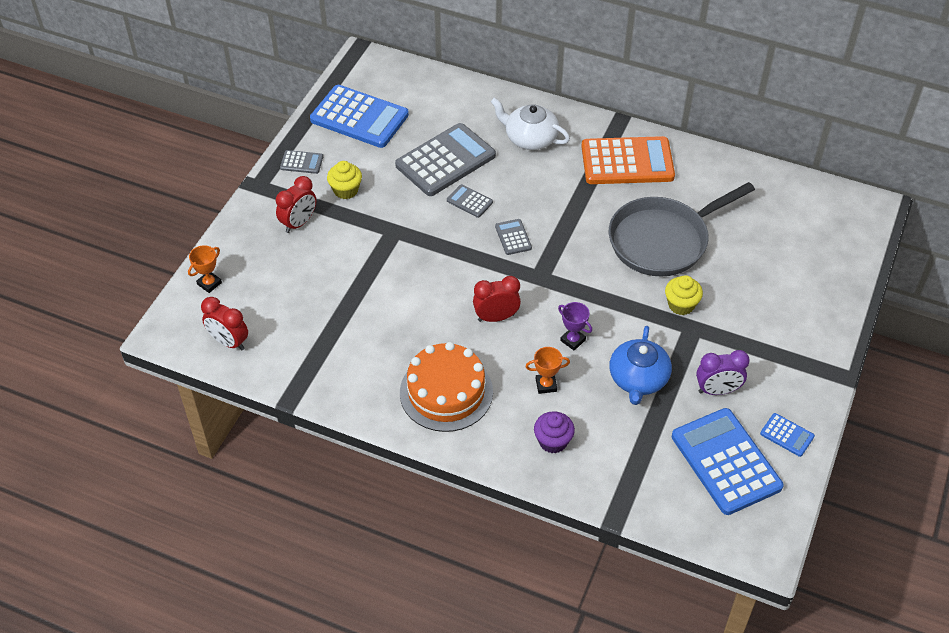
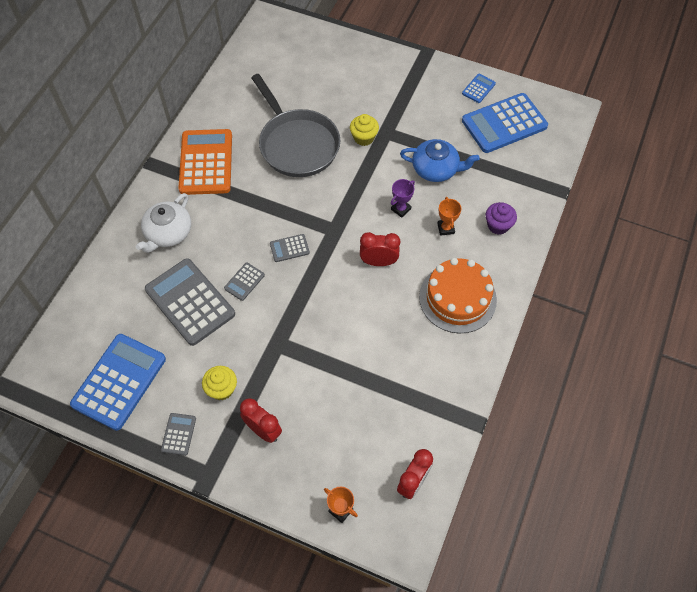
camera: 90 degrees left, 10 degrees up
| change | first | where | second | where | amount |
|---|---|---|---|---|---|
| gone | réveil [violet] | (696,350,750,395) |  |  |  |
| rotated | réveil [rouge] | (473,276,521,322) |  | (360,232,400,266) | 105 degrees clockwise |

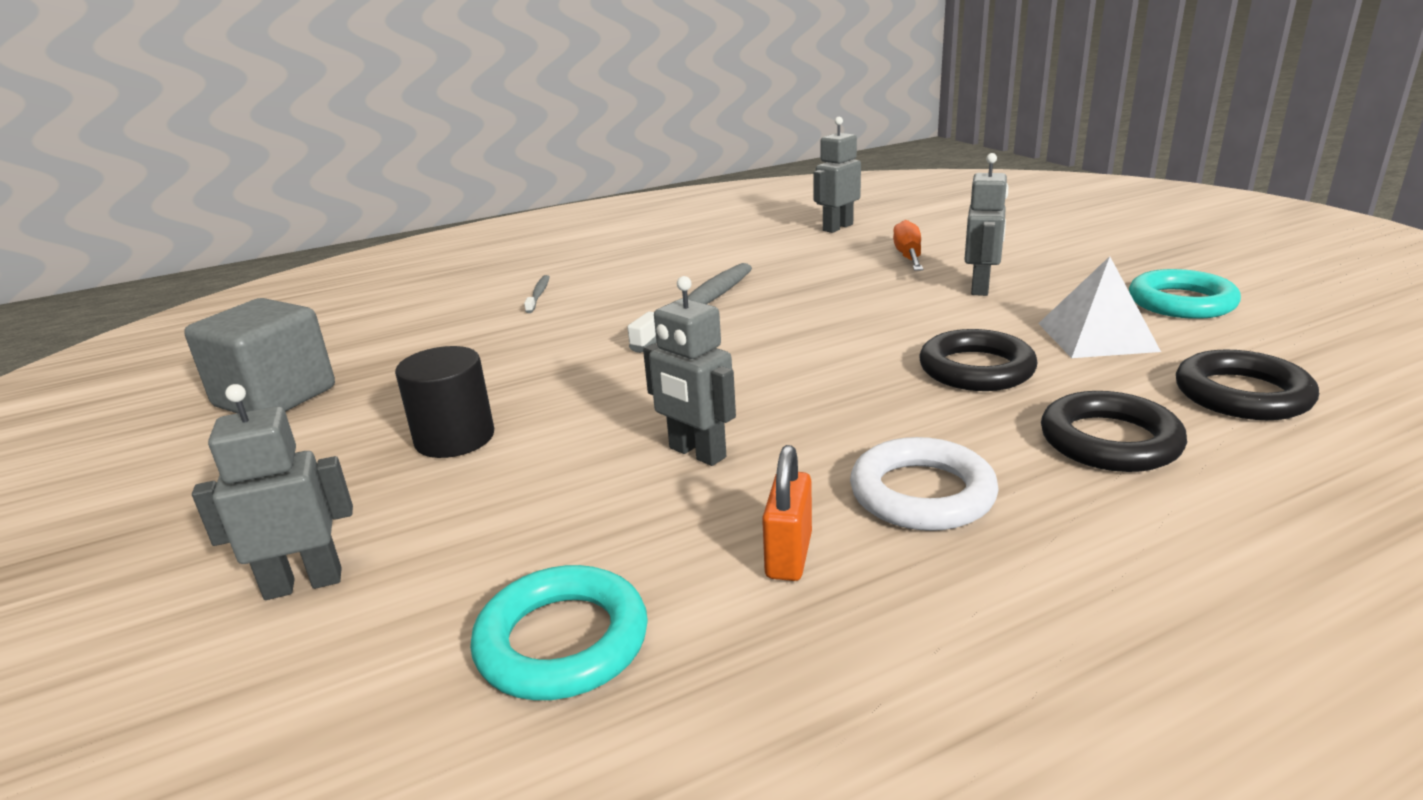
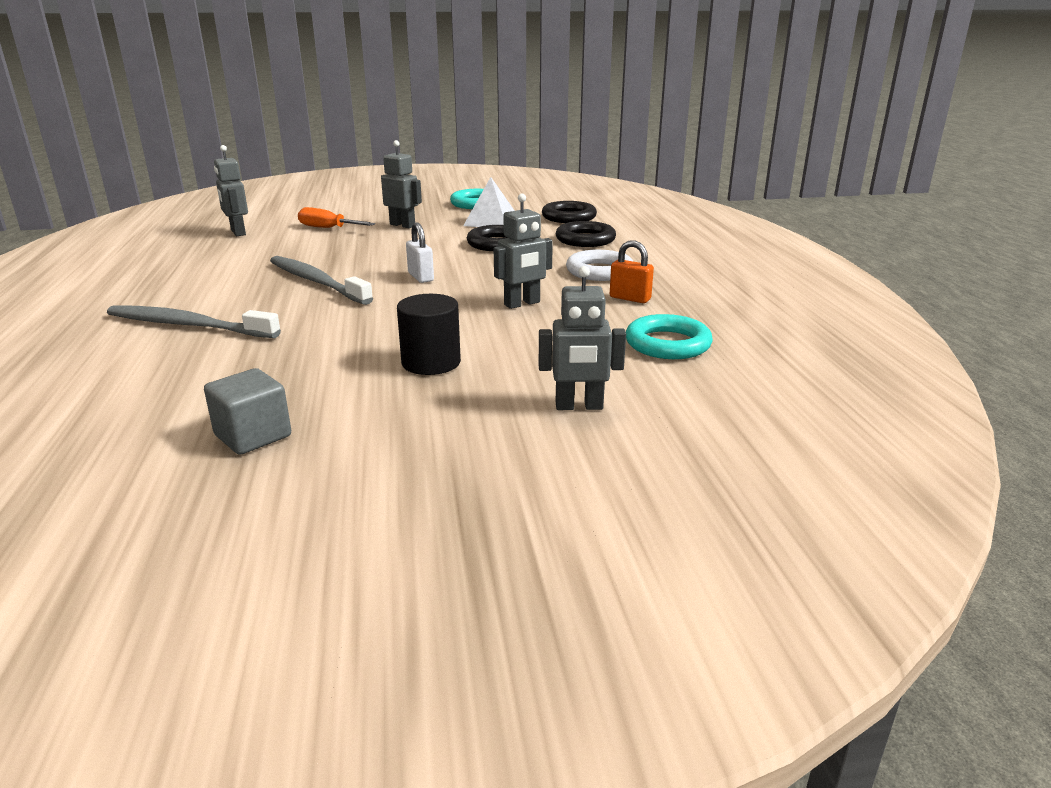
camera: 75 degrees left, 0 degrees up
| change | first | where | second | where | amount |
|---|---|---|---|---|---|
| new |  |  | cadenas [blanc] | (406,222,434,283) |  |
| rotated | robot [gris] | (192,384,353,600) |  | (539,266,626,410) | 90 degrees counterclockwise |
| scaled | cube [gris] | (184,298,335,413) |  | (204,368,291,455) | x0.66 |
| scaled | brosse à dents [gris] | (524,275,550,313) |  | (107,305,281,338) | x2.20 |

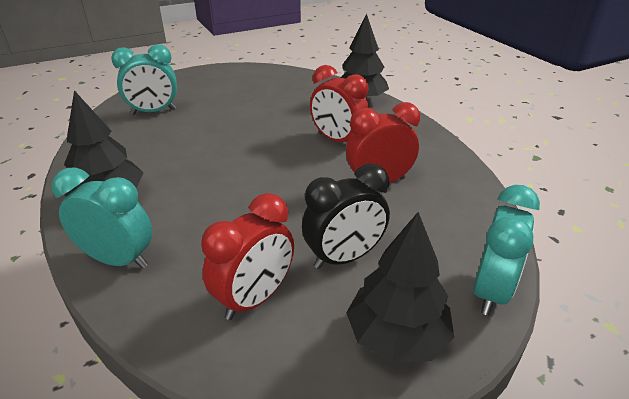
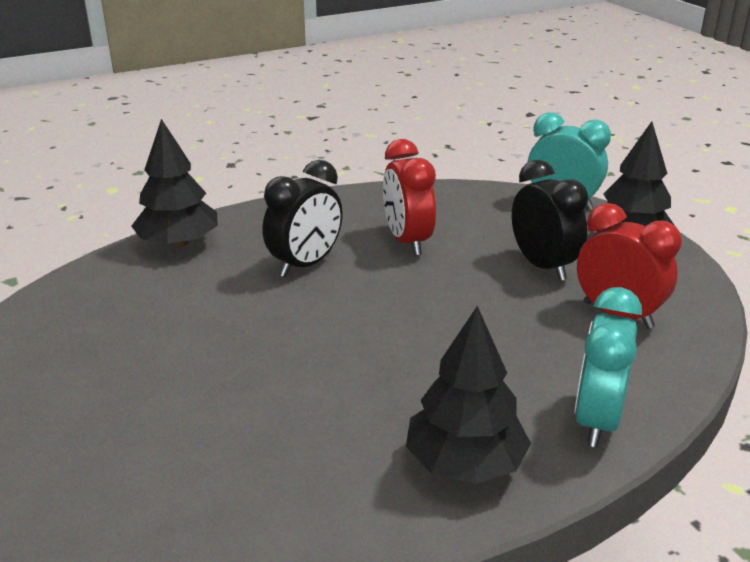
camera: 90 degrees left, 5 degrees down
| change | first | where | second | where | amount |
|---|---|---|---|---|---|
| gone | réveil [turquoise] | (111,44,177,115) |  |  |  |
| repainted | réveil [rouge] | (310,65,369,142) | réveil [noir] | (263,160,343,277) |  |

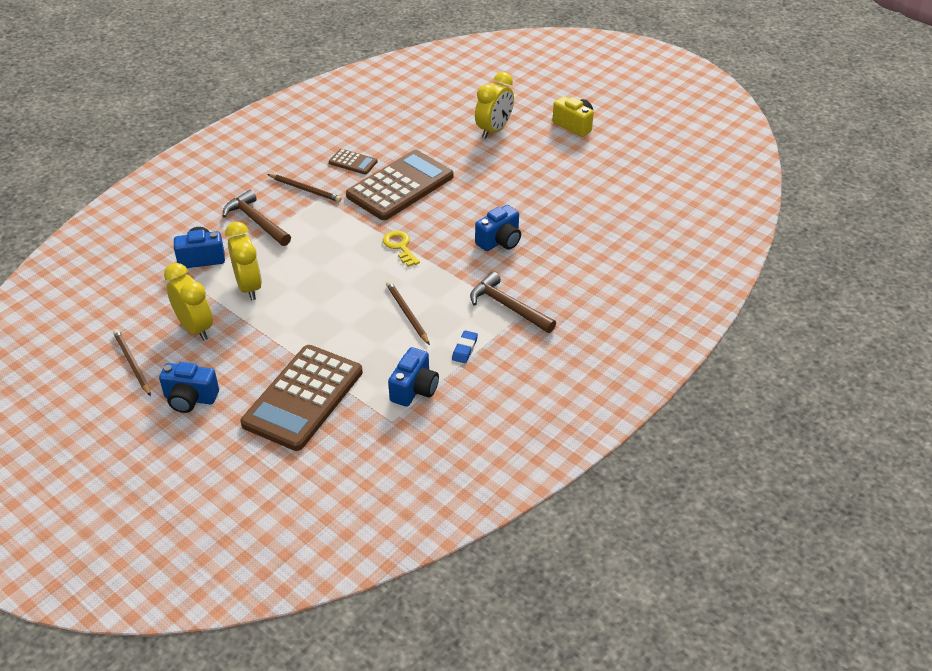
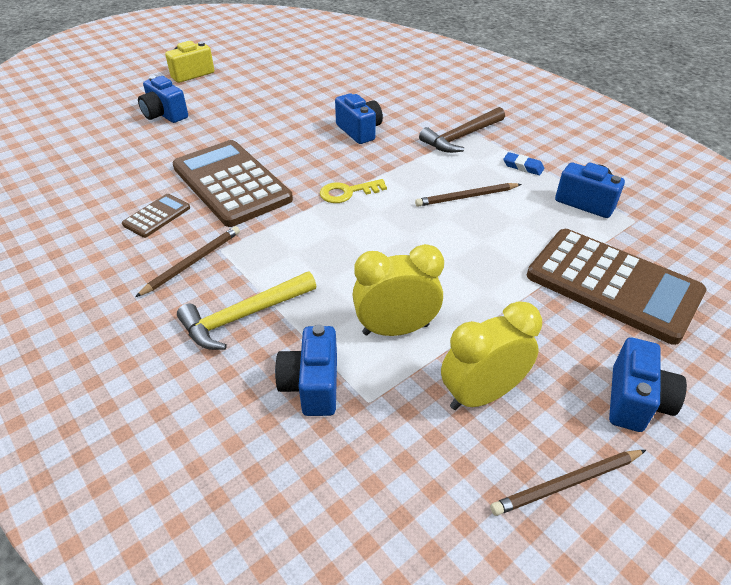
camera: 80 degrees left, 0 degrees up
| change | first | where | second | where | amount |
|---|---|---|---|---|---|
| swapped | réveil [jaune] | (475,72,514,139) | appareil photo [bleu] | (138,76,188,123) |  |
| repainted | marteau [marron] | (223,190,291,246) | marteau [jaune] | (177,271,316,350) |  |

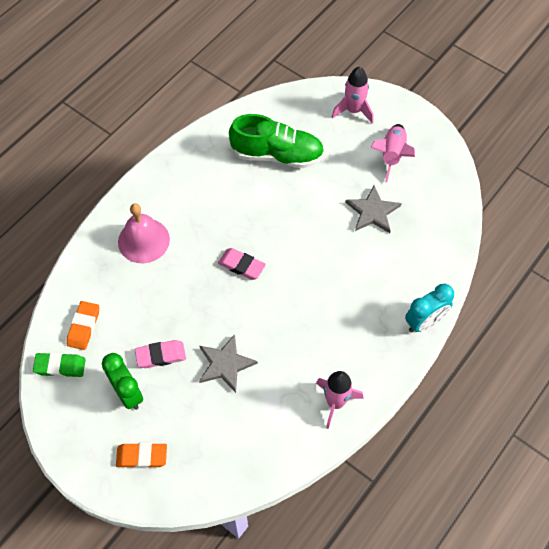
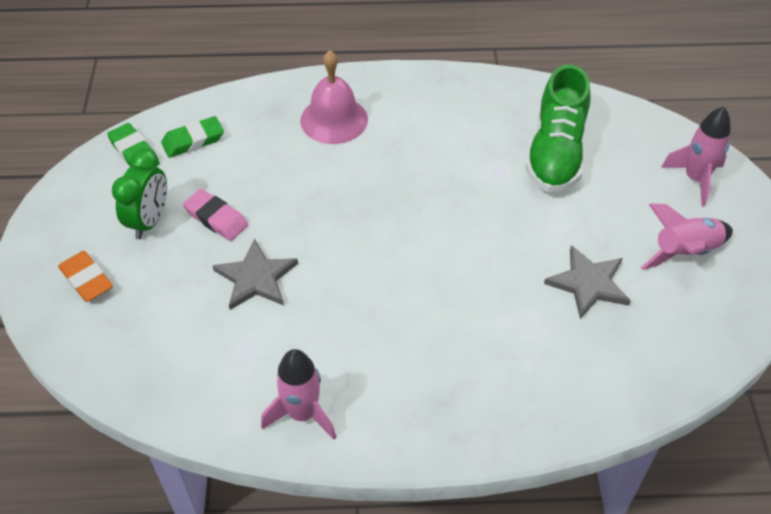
camera: 50 degrees right, 10 degrees down
| change | first | where | second | where | amount |
|---|---|---|---|---|---|
| gone | gomme [rose] | (218,248,266,280) |  |  |  |
| gone | réveil [turquoise] | (405,284,454,332) |  |  |  |
| repainted | gomme [orange] | (67,301,99,350) | gomme [vert] | (161,116,224,158) |  |
| rotated | chaussure [vert] | (229,114,324,168) |  | (525,65,591,192) | 45 degrees clockwise |

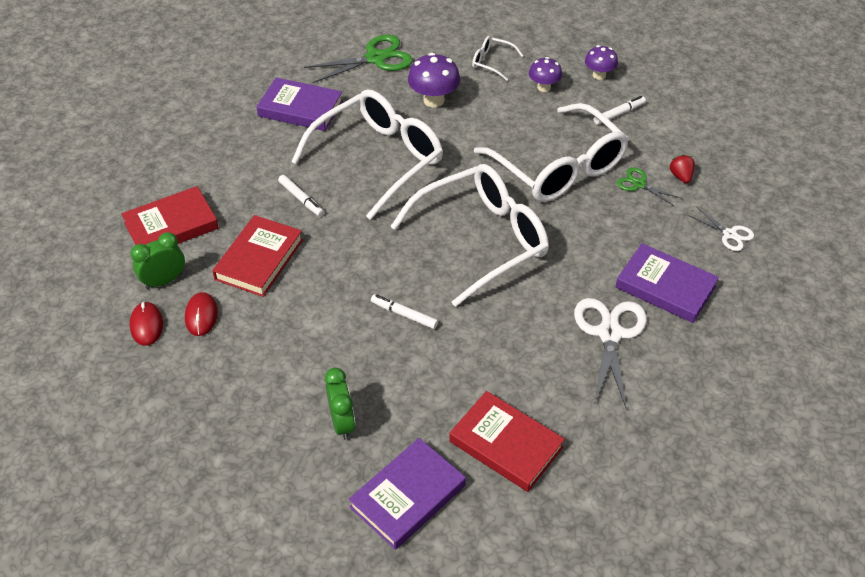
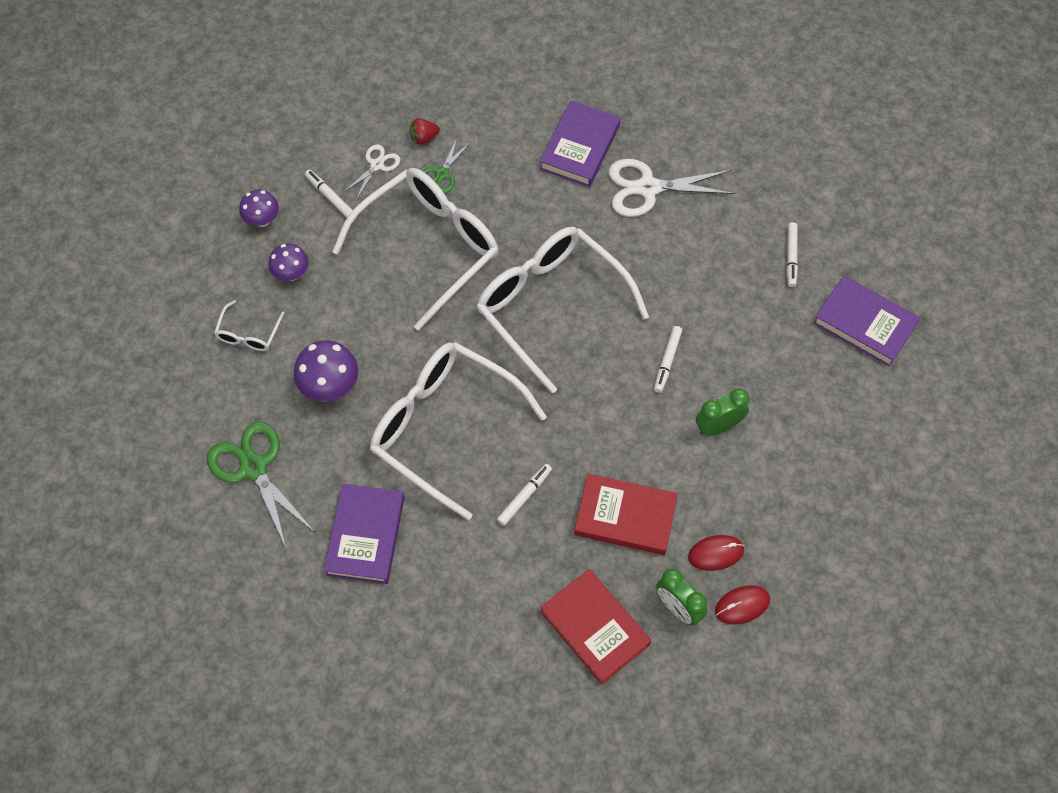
camera: 100 degrees left, 15 degrees up
| change | first | where | second | where | amount |
|---|---|---|---|---|---|
| shifted | réveil [vert] | (325,368,355,440) |  | (696,389,749,436) |  |
| shifted | ciseaux [blanc] | (688,207,754,251) |  | (343,144,400,200) |  |
| swapped | livre [rouge] | (449,391,565,492) | feutre [blanc] | (786,222,798,287) |  |

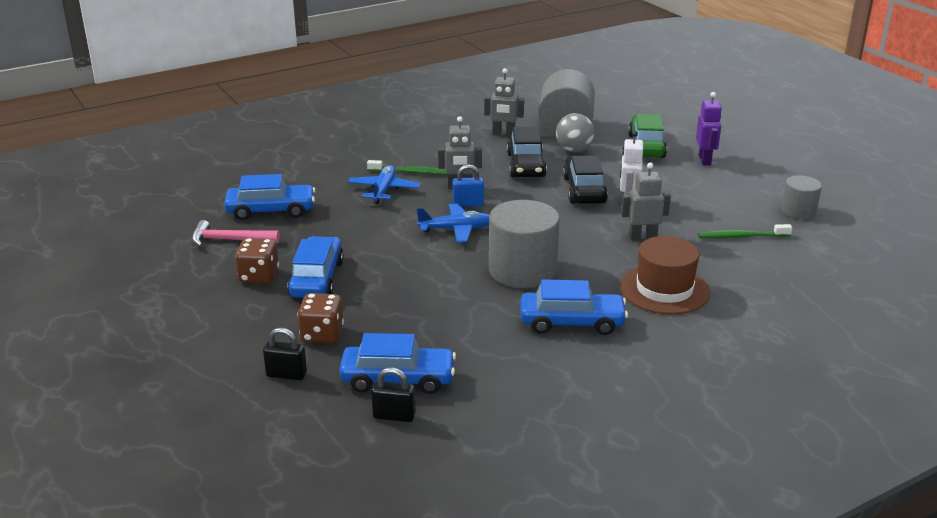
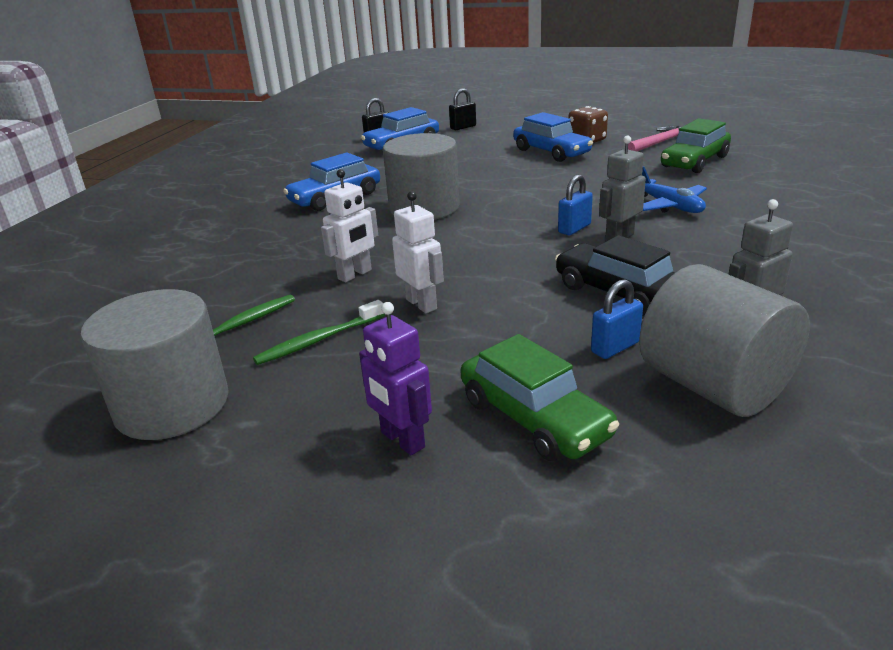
camera: 140 degrees right, 0 degrees up
| change | first | where | second | where | amount |
|---|---|---|---|---|---|
| gone | dé [marron] | (297,293,344,343) |  |  |  |
| gone | avion [bleu] | (417,203,489,243) |  |  |  |
| gone | voiture [noir] | (563,156,608,204) |  |  |  |
| gone | chapeau [marron] | (620,236,710,315) |  |  |  |
| shifted | brosse à dents [vert] | (367,160,448,175) |  | (253,300,385,365) |  |
| swapped | balle [gris] | (556,113,595,152) | cadenas [bleu] | (591,279,643,359) |  |
| repainted | voiture [bleu] | (224,174,316,220) | voiture [vert] | (661,118,731,173) |  |
| repainted | robot [gris] | (621,162,671,241) | robot [blanc] | (321,169,378,283) |  |
| scaled | cylindre [gris] | (781,176,822,219) |  | (80,289,229,440) | x1.81 |

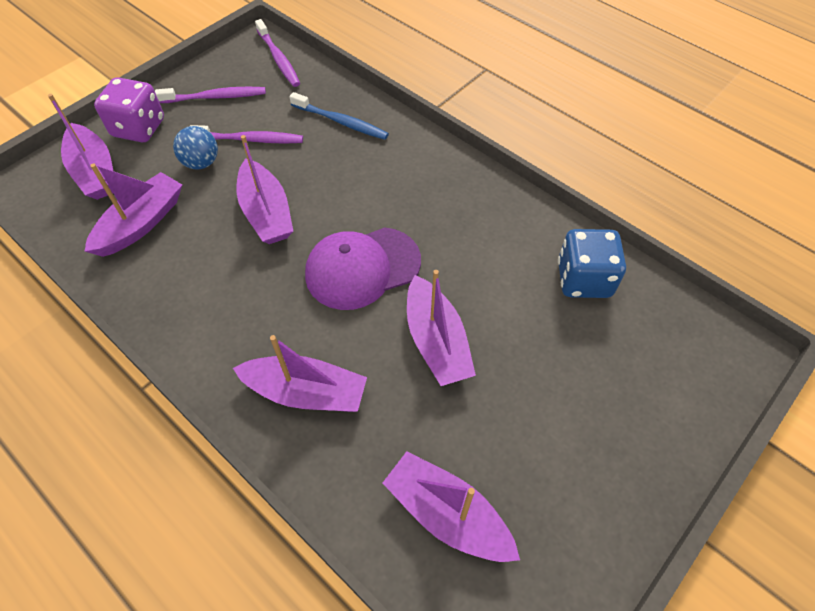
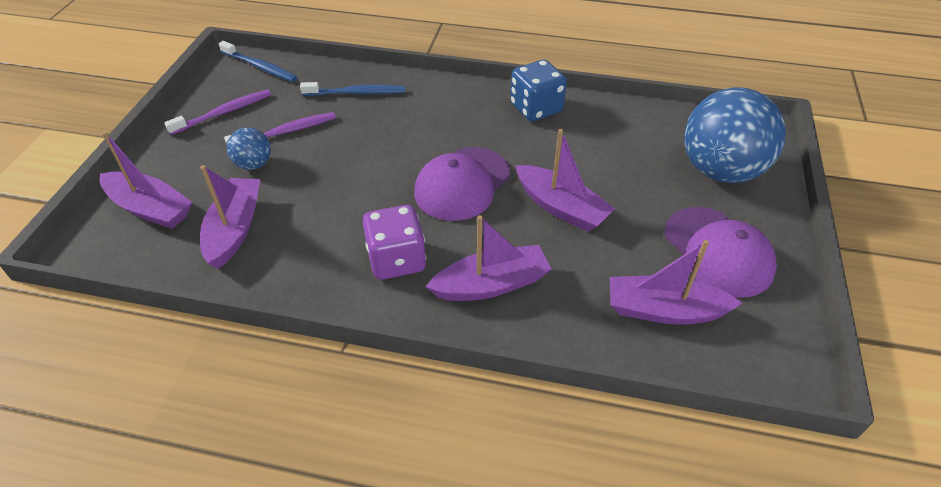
camera: 30 degrees left, 10 degrees down
| change | first | where | second | where | amount |
|---|---|---|---|---|---|
| gone | bateau [violet] | (236,135,293,244) |  |  |  |
| new |  |  | casquette [violet] | (665,207,777,298) |  |
| new |  |  | balle [bleu] | (684,87,786,183) |  |
| shifted | dé [violet] | (94,77,164,142) |  | (363,205,426,280) |  |
| shifted | dé [bleu] | (558,229,626,298) |  | (510,60,567,121) |  |
| repainted | brosse à dents [violet] | (255,19,300,87) | brosse à dents [bleu] | (219,41,297,82) |  |

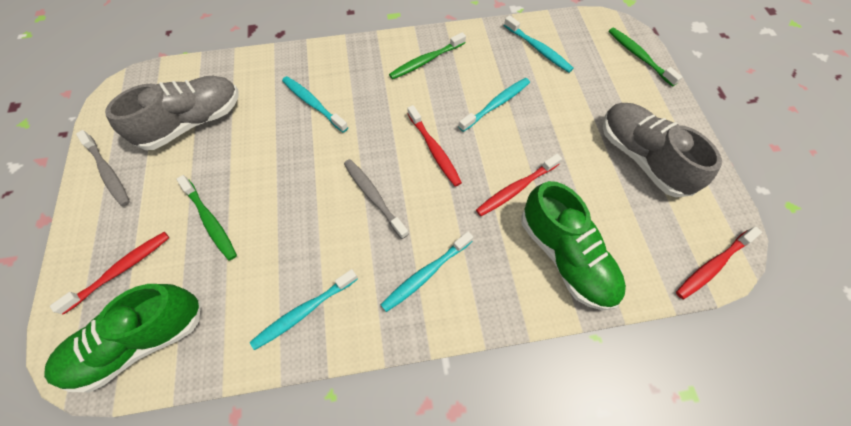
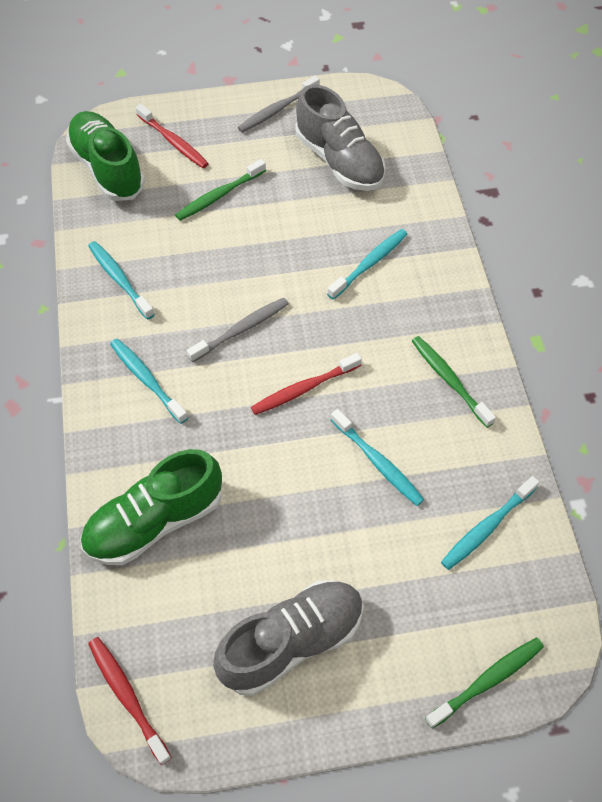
camera: 90 degrees right, 5 degrees down
| change | first | where | second | where | amount |
|---|---|---|---|---|---|
| gone | brosse à dents [rouge] | (476,154,562,216) |  |  |  |

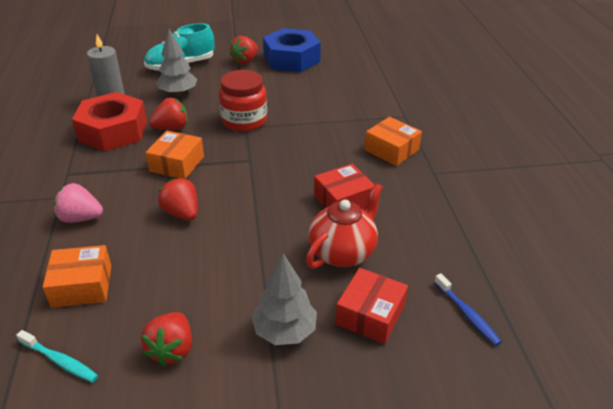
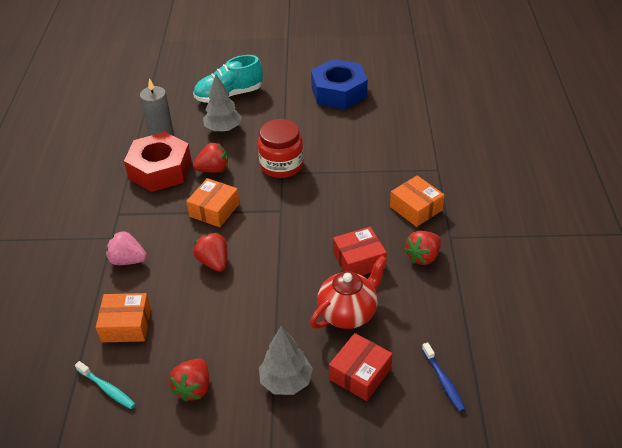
camera: 10 degrees right, 5 degrees up
| change | first | where | second | where | amount |
|---|---|---|---|---|---|
| shifted | fraise [rouge] | (229,36,258,64) |  | (404,231,441,265) |  |

